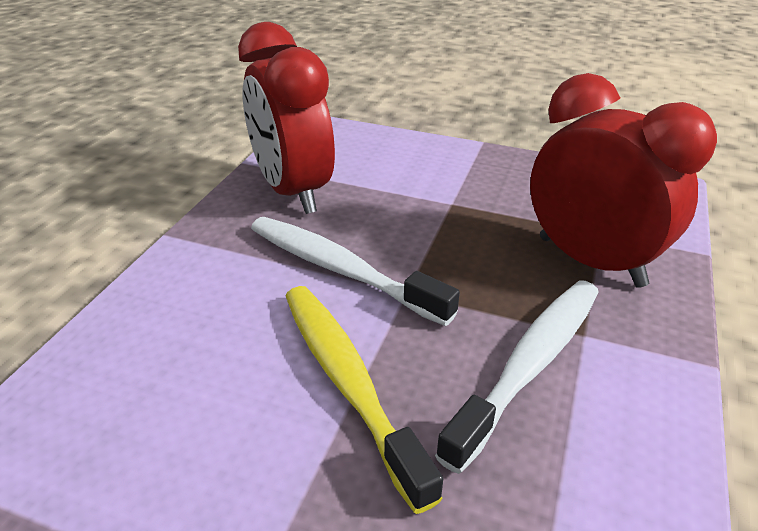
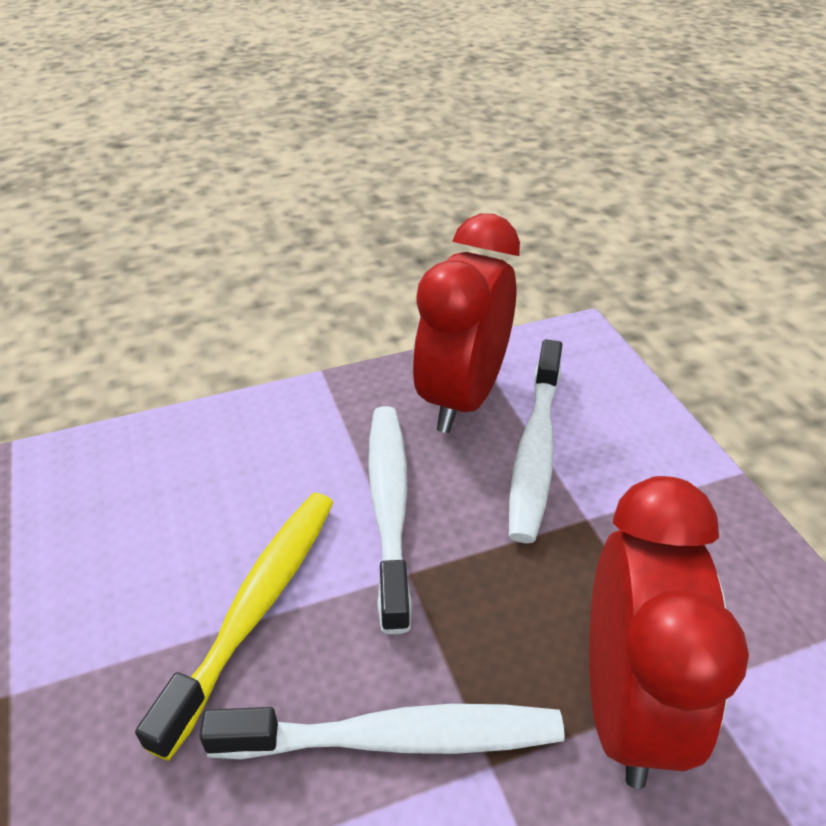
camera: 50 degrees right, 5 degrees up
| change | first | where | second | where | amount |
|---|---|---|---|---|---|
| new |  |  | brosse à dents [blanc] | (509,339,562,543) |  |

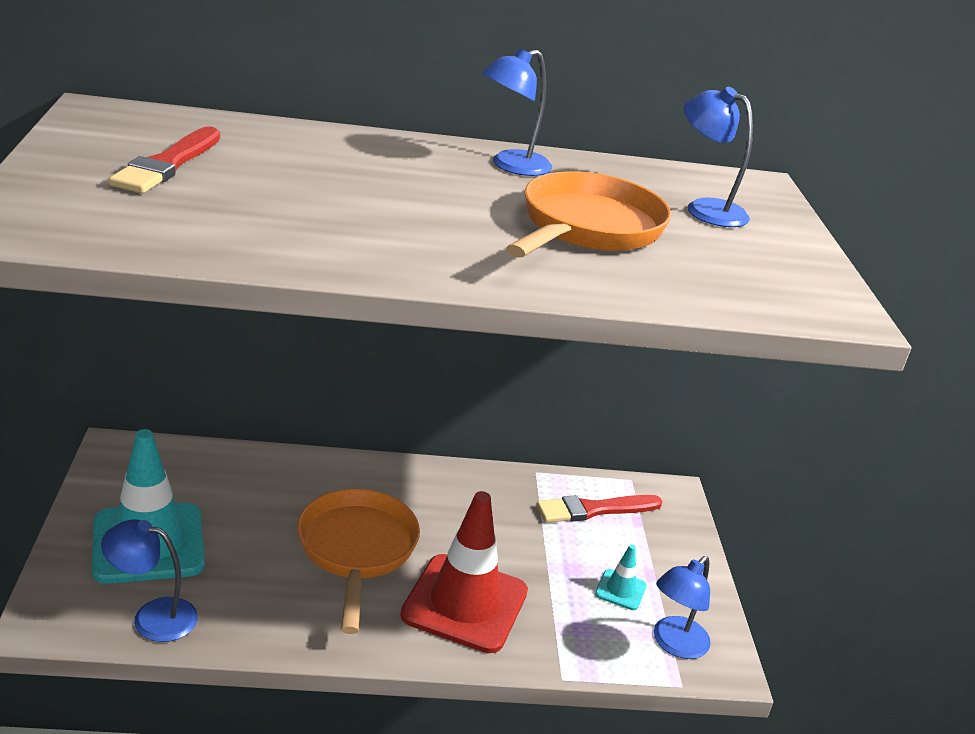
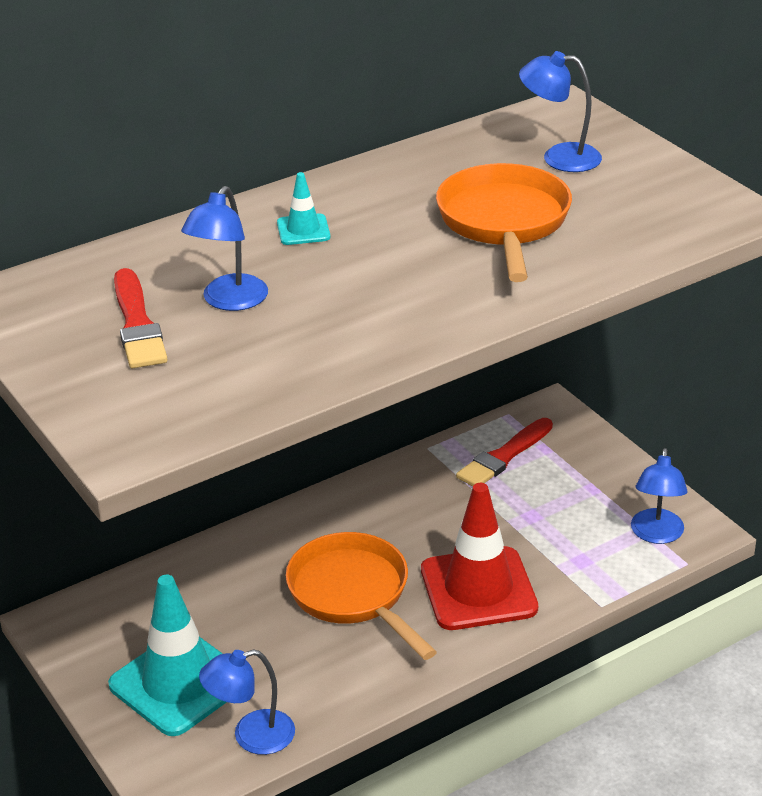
camera: 25 degrees left, 5 degrees up
| change | first | where | second | where | amount |
|---|---|---|---|---|---|
| shifted | lampe [bleu] | (482,48,552,176) |  | (181,186,268,311) |  |
| shifted | cône de chantier [turquoise] | (595,545,647,610) |  | (277,172,330,245) |  |

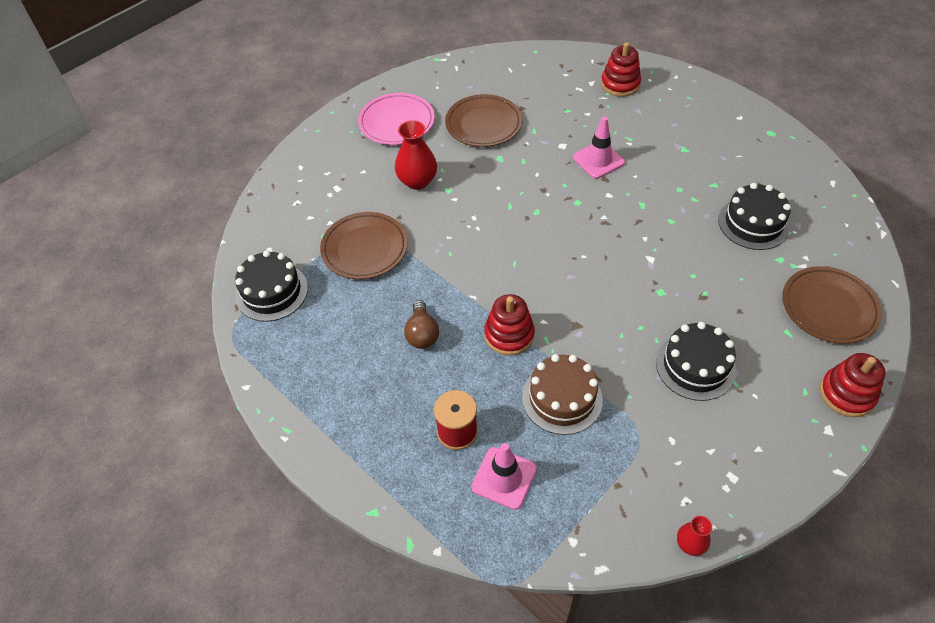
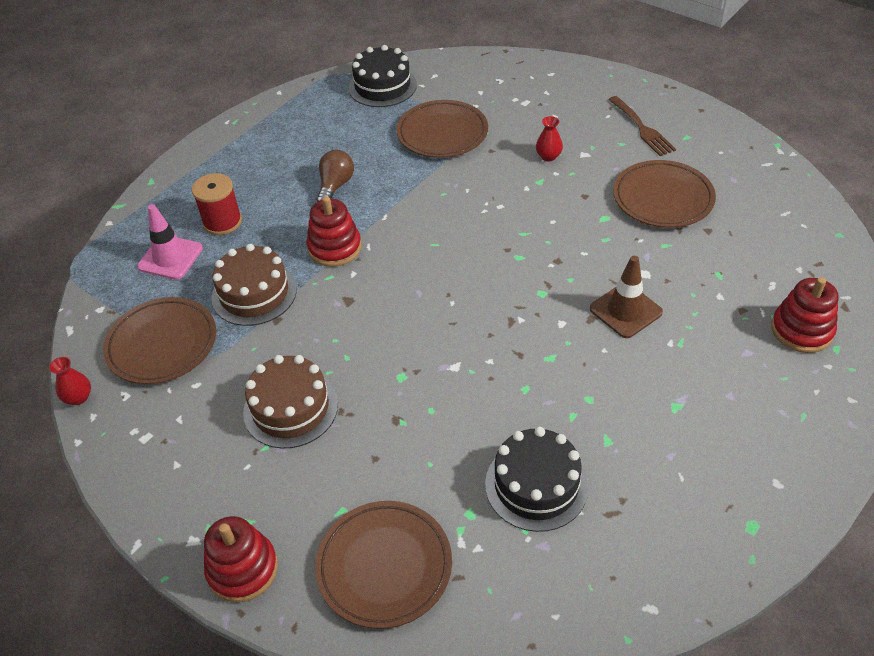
camera: 85 degrees right, 5 degrees down
| change | first | where | second | where | amount |
|---|---|---|---|---|---|
| new |  |  | assiette [marron] | (103,297,216,384) |  |
| swapped | assiette [rose] | (358,93,435,145) | fourchette [marron] | (608,96,676,156) |  |
| repainted | cône de chantier [rose] | (573,116,625,179) | cône de chantier [marron] | (590,256,663,338) |  |
| repainted | gâteau [noir] | (656,322,736,401) | gâteau [marron] | (243,355,338,449) |  |
| rotated | ampoule [marron] | (404,300,439,349) |  | (317,150,354,202) | 120 degrees clockwise |
| scaled | vase [rouge] | (395,120,437,190) |  | (536,116,563,161) | x0.55 |

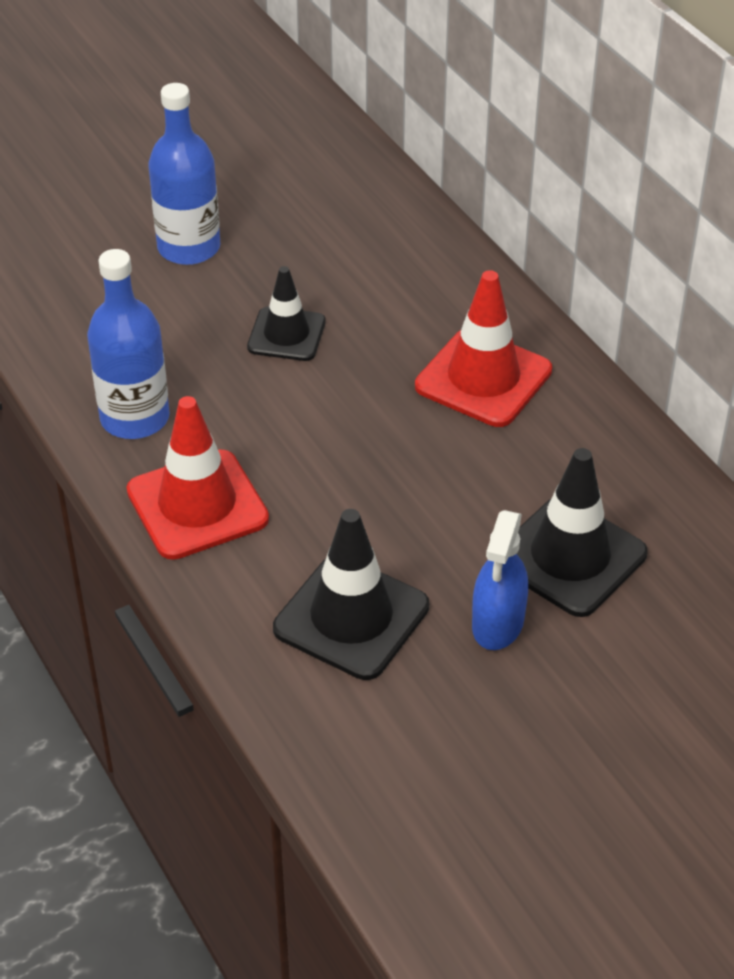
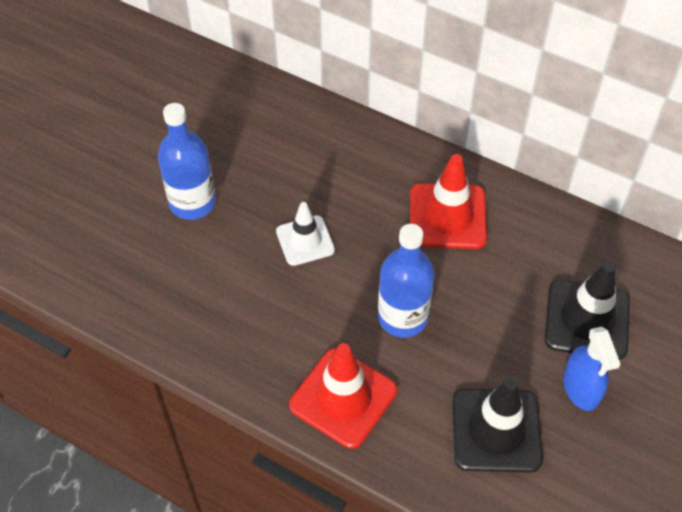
camera: 30 degrees left, 10 degrees up
| change | first | where | second | where | amount |
|---|---|---|---|---|---|
| shifted | bouteille [bleu] | (87,249,170,439) |  | (378,224,434,338) |  |
| repainted | cône de chantier [noir] | (247,266,326,361) | cône de chantier [blanc] | (276,202,335,266) |  |

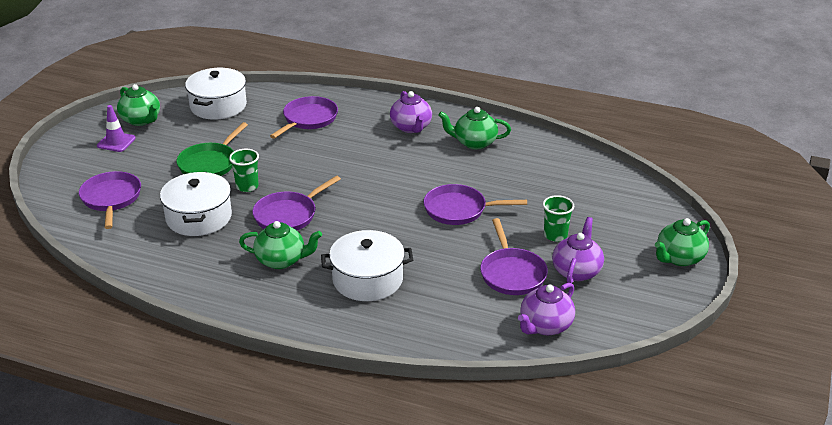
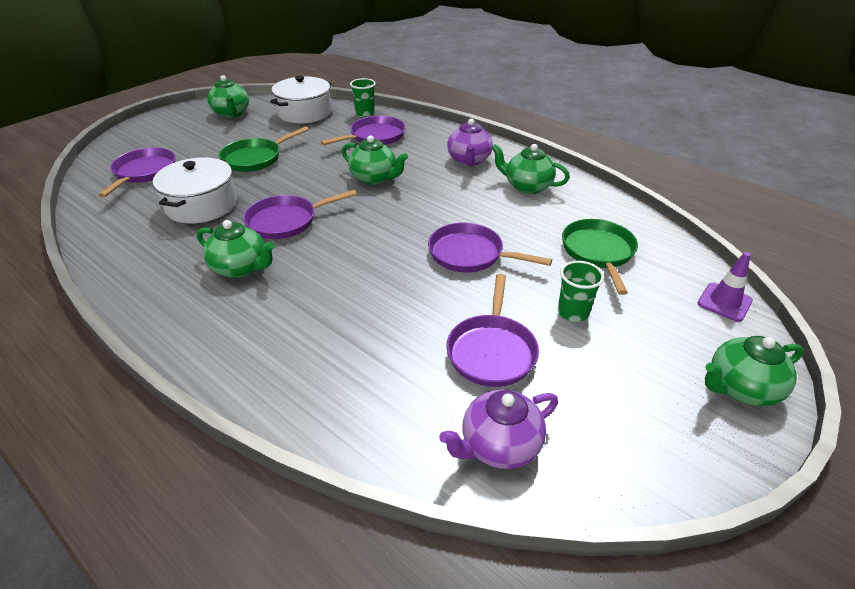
camera: 20 degrees right, 5 degrees up
| change | first | where | second | where | amount |
|---|---|---|---|---|---|
| gone | marmite [blanc] | (321,230,413,301) |  |  |  |
| gone | théière [violet] | (552,217,604,283) |  |  |  |
| new |  |  | théière [vert] | (342,135,408,185) |  |
| new |  |  | poêle [vert] | (562,219,638,295) |  |
| shifted | cône de chantier [violet] | (97,105,136,152) |  | (697,252,753,322) |  |
| shifted | gobelet [vert] | (229,149,259,192) |  | (350,78,376,117) |  |

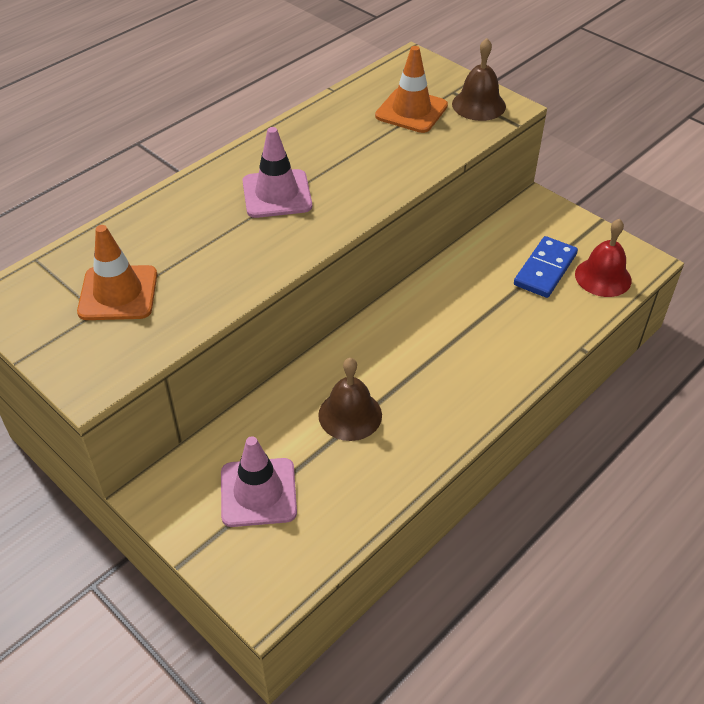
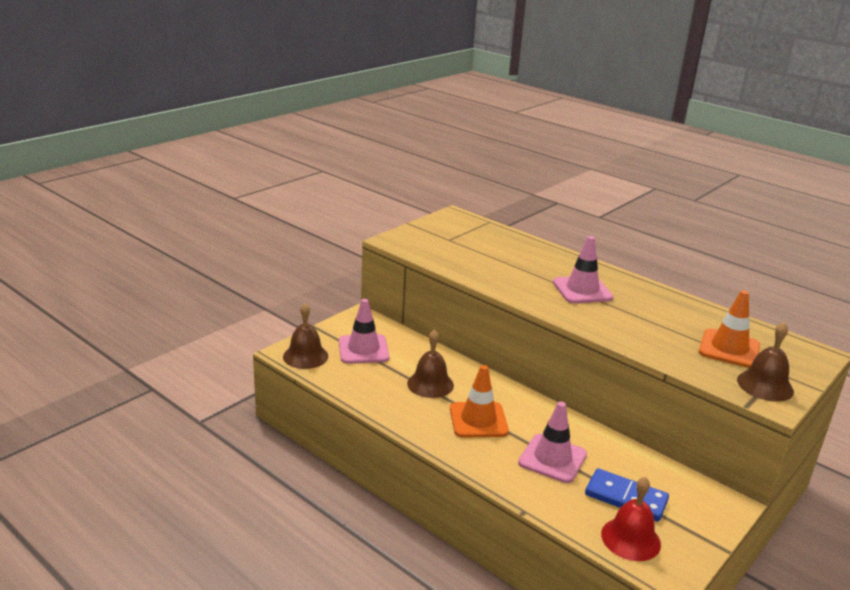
camera: 85 degrees right, 20 degrees down
| change | first | where | second | where | amount |
|---|---|---|---|---|---|
| new |  |  | cloche [marron] | (283,303,328,369) |  |
| new |  |  | cône de chantier [rose] | (518,402,587,483) |  |
| shifted | cône de chantier [orange] | (77,225,157,320) |  | (450,365,509,438) |  |

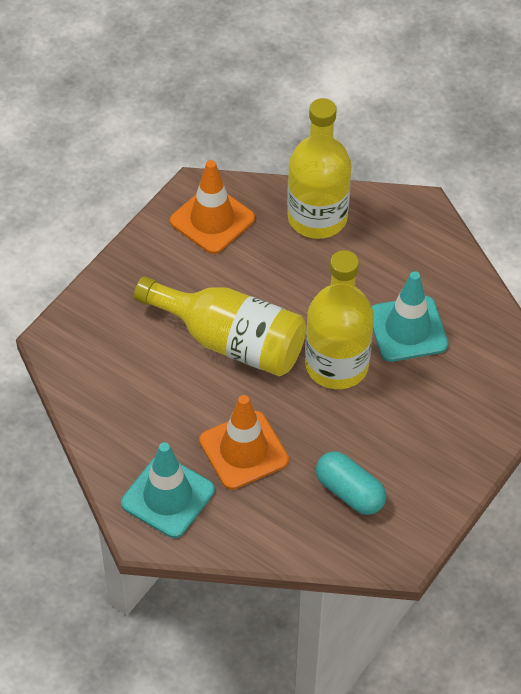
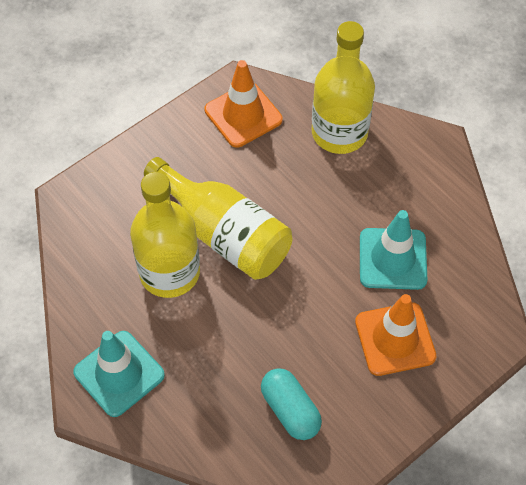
camera: 15 degrees right, 5 degrees up
| change | first | where | second | where | amount |
|---|---|---|---|---|---|
| shifted | cône de chantier [orange] | (199,395,289,490) |  | (355,294,436,376) |  |
| shifted | bouteille [jaune] | (305,250,374,389) |  | (130,172,200,298) |  |

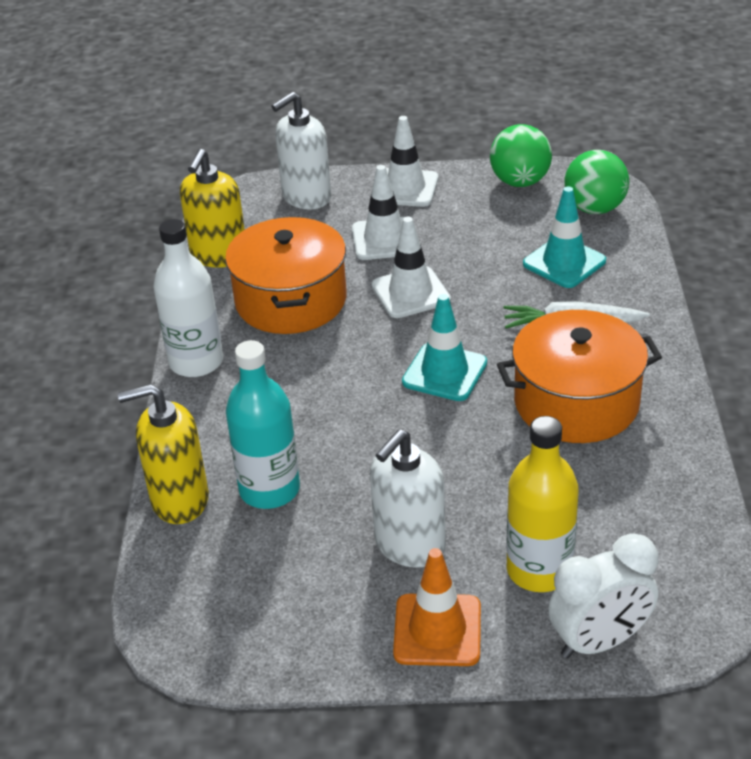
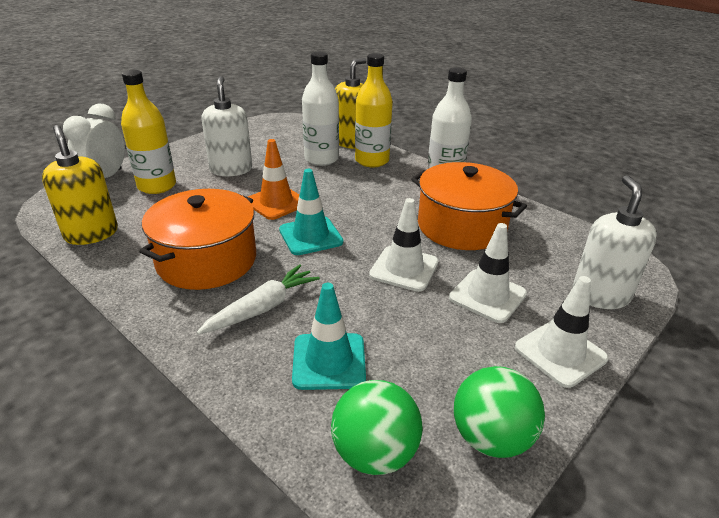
camera: 130 degrees right, 5 degrees down
| change | first | where | second | where | amount |
|---|---|---|---|---|---|
| new |  |  | bouteille [jaune] | (355,53,393,167) |  |
| shifted | distributeur de savon [jaune] | (180,149,245,268) |  | (42,125,118,245) |  |
| shifted | cône de chantier [orange] | (393,548,481,666) |  | (248,139,299,220) |  |
| repainted | bouteille [turquoise] | (226,340,300,509) | bouteille [blanc] | (302,52,339,166) |  |

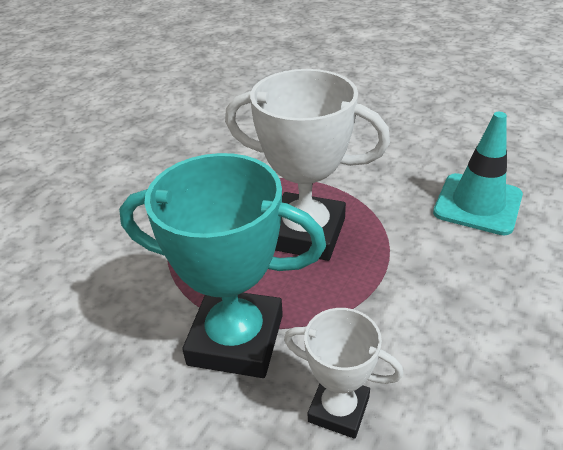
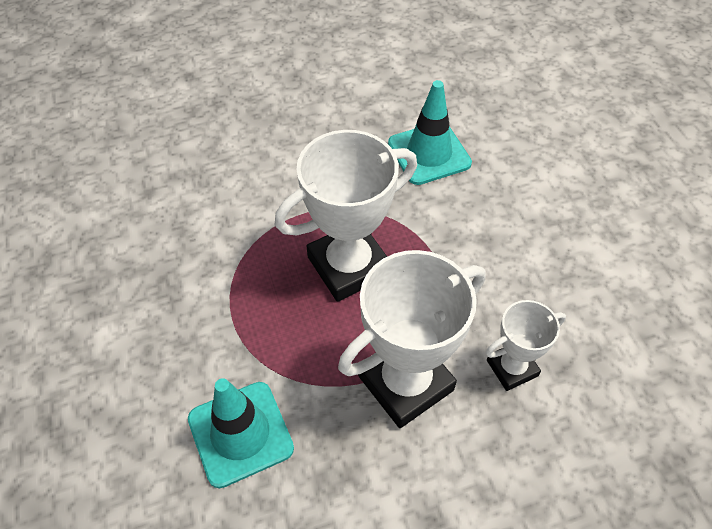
camera: 50 degrees left, 15 degrees up
| change | first | where | second | where | amount |
|---|---|---|---|---|---|
| new |  |  | cône de chantier [turquoise] | (188,378,294,488) |  |
| repainted | trophée [turquoise] | (119,153,326,378) | trophée [blanc] | (338,250,486,428) |  |

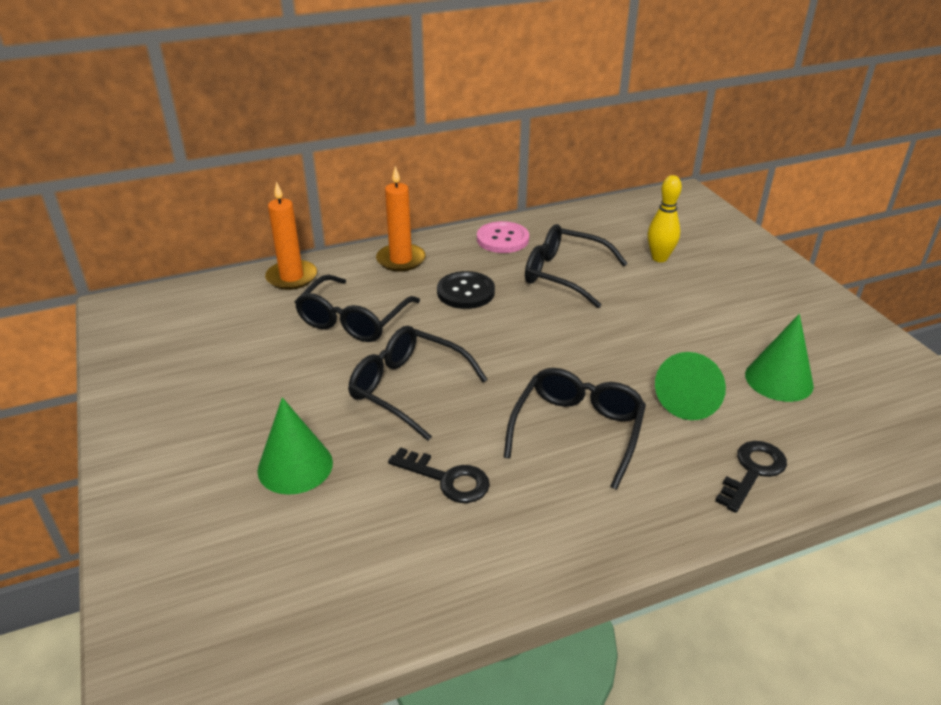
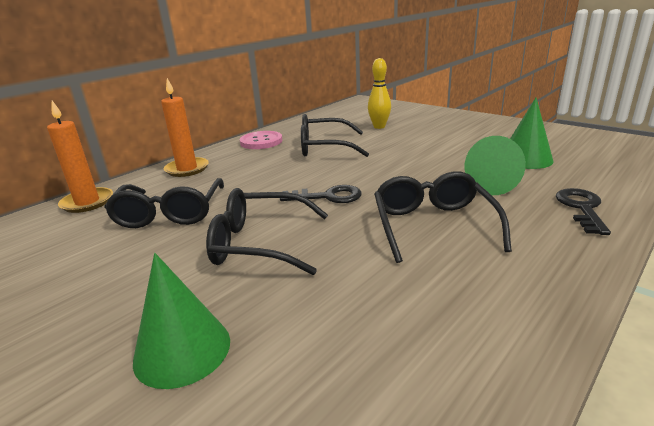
camera: 25 degrees left, 10 degrees down
| change | first | where | second | where | amount |
|---|---|---|---|---|---|
| gone | bouton [noir] | (437,271,495,309) |  |  |  |
| shifted | clé [noir] | (388,447,490,503) |  | (280,185,362,203) |  |

